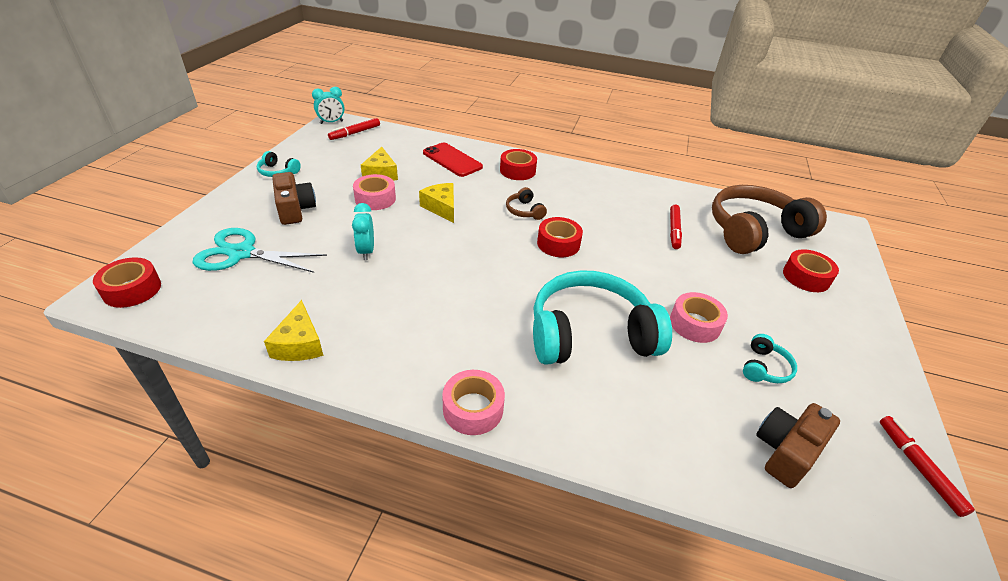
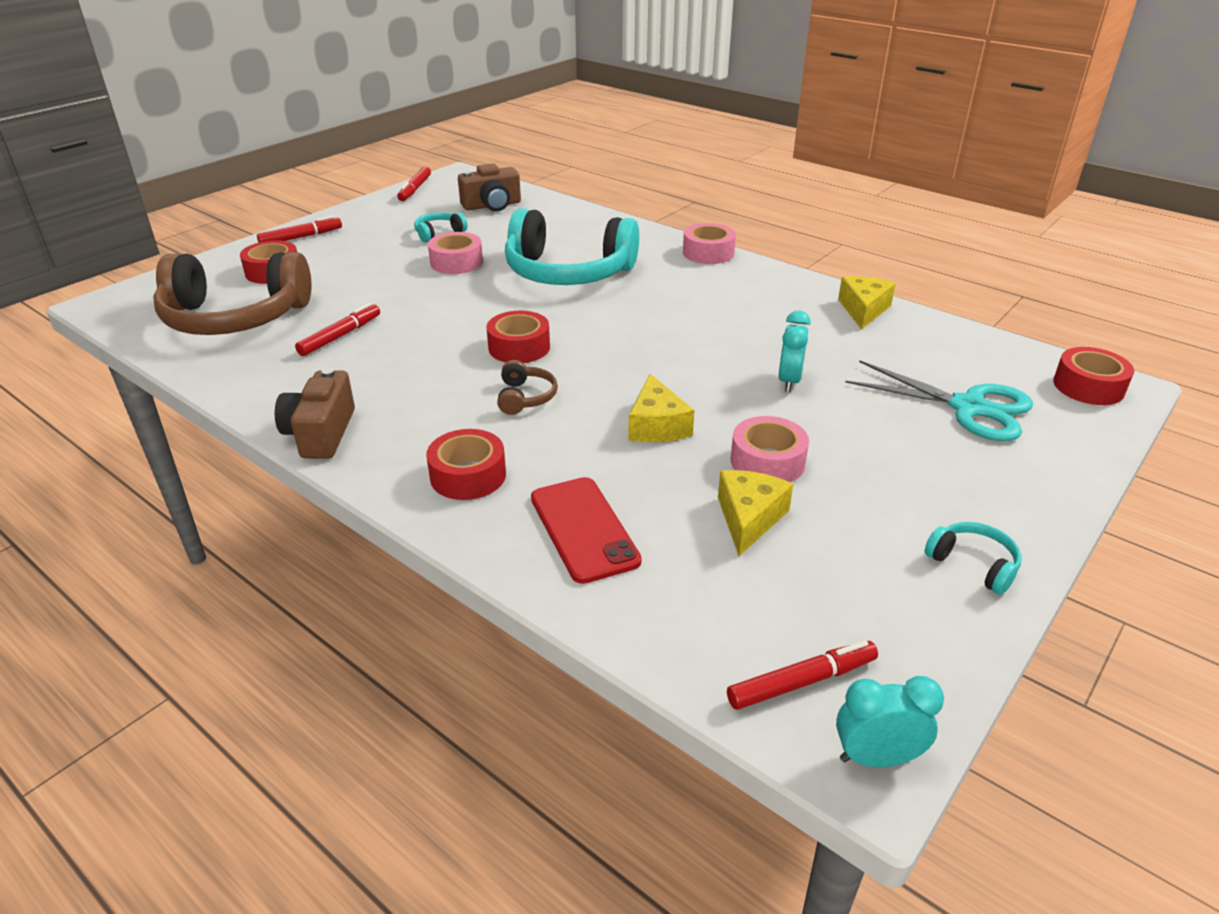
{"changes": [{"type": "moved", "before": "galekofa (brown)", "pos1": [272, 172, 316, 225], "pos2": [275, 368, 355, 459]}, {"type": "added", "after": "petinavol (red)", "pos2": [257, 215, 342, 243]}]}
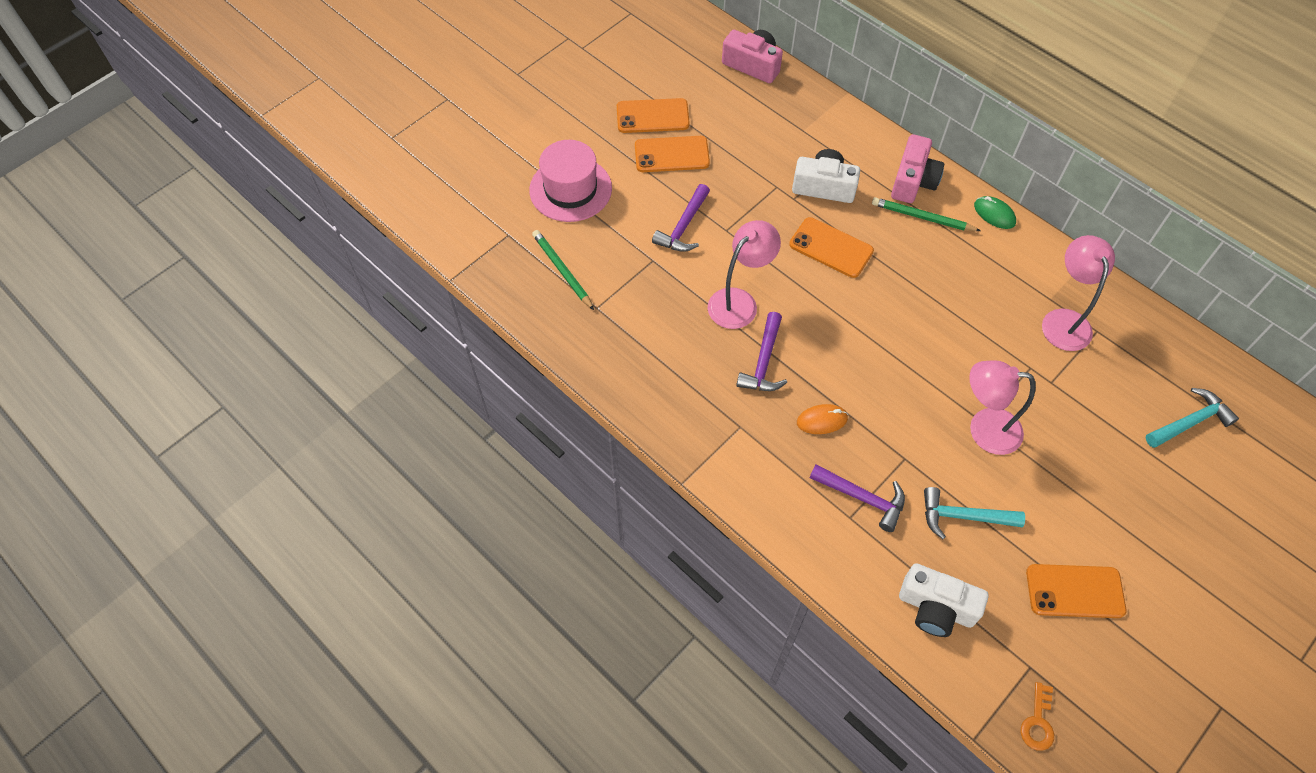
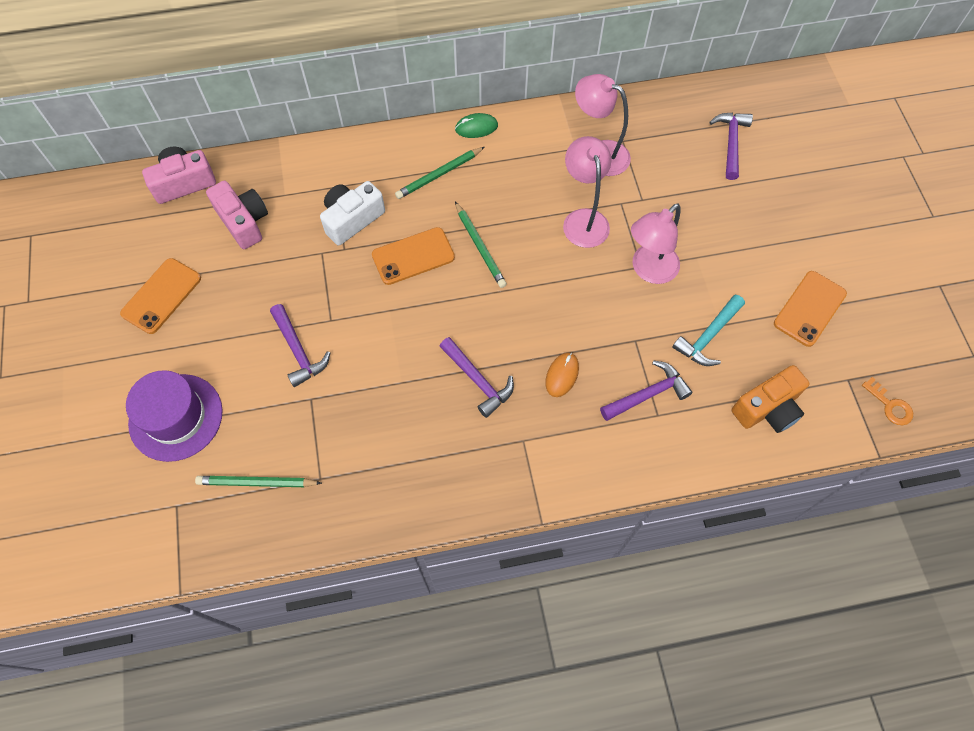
{"changes": [{"type": "moved", "before": "galekofa (pink)", "pos1": [891, 134, 944, 203], "pos2": [206, 181, 268, 249]}, {"type": "removed", "before": "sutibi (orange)", "pos1": [635, 136, 710, 172]}, {"type": "recoloured", "before": "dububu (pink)", "after": "dububu (purple)", "pos1": [529, 140, 612, 222], "pos2": [126, 370, 223, 462]}, {"type": "moved", "before": "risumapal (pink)", "pos1": [707, 220, 781, 329], "pos2": [563, 136, 611, 248]}, {"type": "recoloured", "before": "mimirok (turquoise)", "after": "mimirok (purple)", "pos1": [1146, 388, 1239, 448], "pos2": [710, 113, 753, 180]}, {"type": "recoloured", "before": "galekofa (white)", "after": "galekofa (orange)", "pos1": [899, 563, 988, 637], "pos2": [732, 365, 809, 433]}, {"type": "added", "after": "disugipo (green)", "pos2": [455, 202, 507, 288]}]}
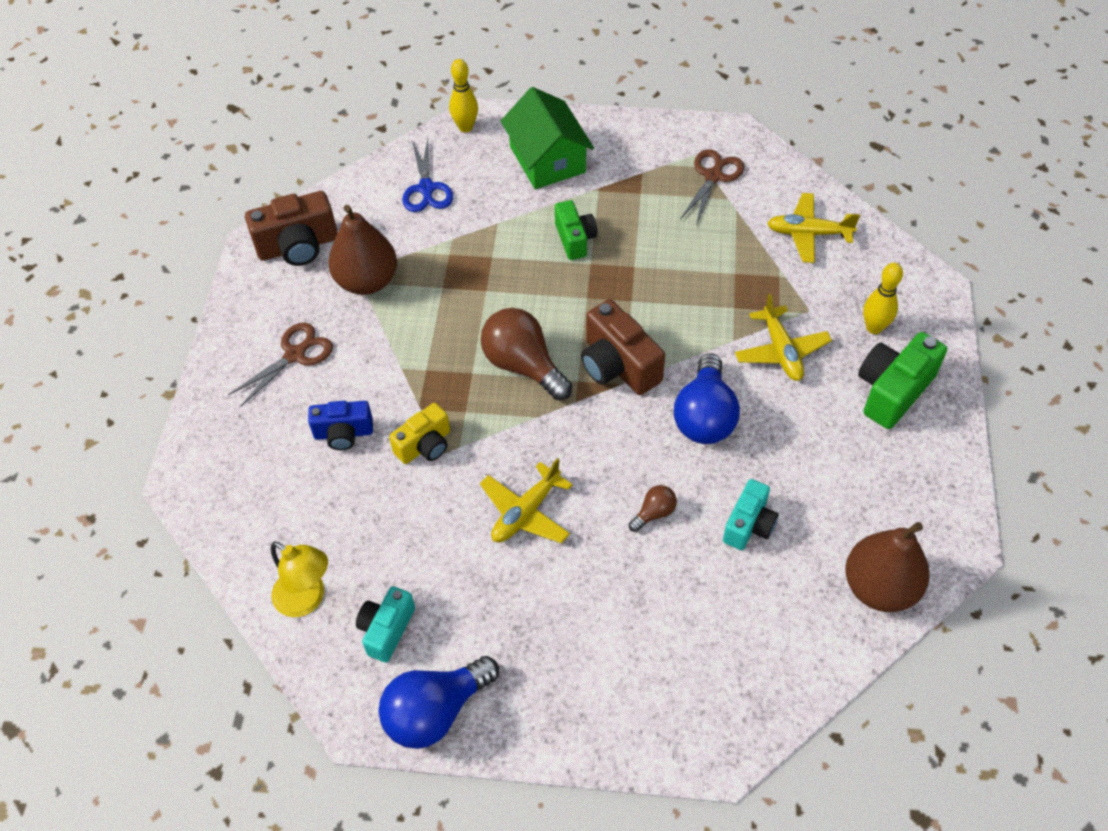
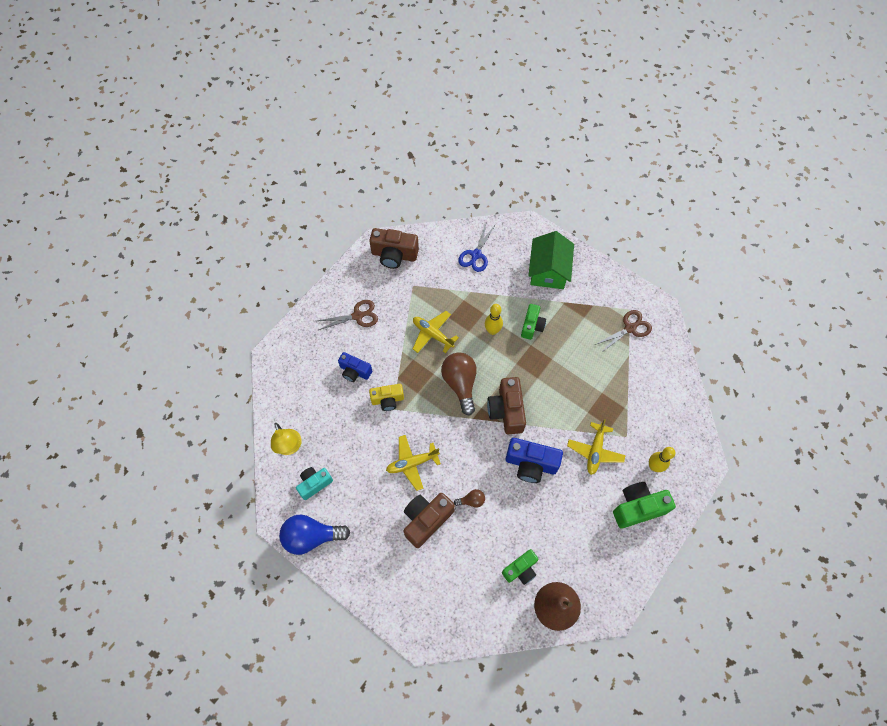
{"changes": [{"type": "moved", "before": "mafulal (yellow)", "pos1": [449, 59, 478, 132], "pos2": [485, 304, 503, 335]}, {"type": "moved", "before": "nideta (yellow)", "pos1": [767, 193, 860, 263], "pos2": [413, 311, 459, 353]}, {"type": "removed", "before": "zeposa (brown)", "pos1": [328, 205, 397, 295]}, {"type": "replaced", "before": "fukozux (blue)", "after": "galekofa (blue)", "pos1": [674, 353, 740, 444], "pos2": [506, 438, 563, 483]}, {"type": "removed", "before": "galekofa (turquoise)", "pos1": [723, 479, 779, 550]}, {"type": "added", "after": "galekofa (brown)", "pos2": [404, 493, 455, 548]}, {"type": "added", "after": "galekofa (green)", "pos2": [502, 549, 538, 585]}]}
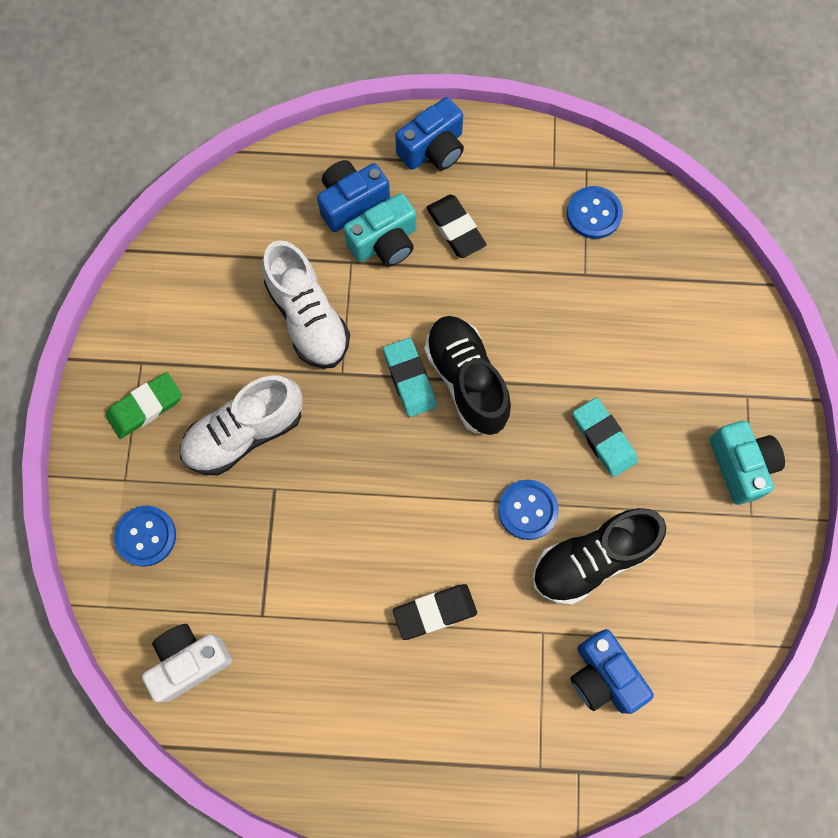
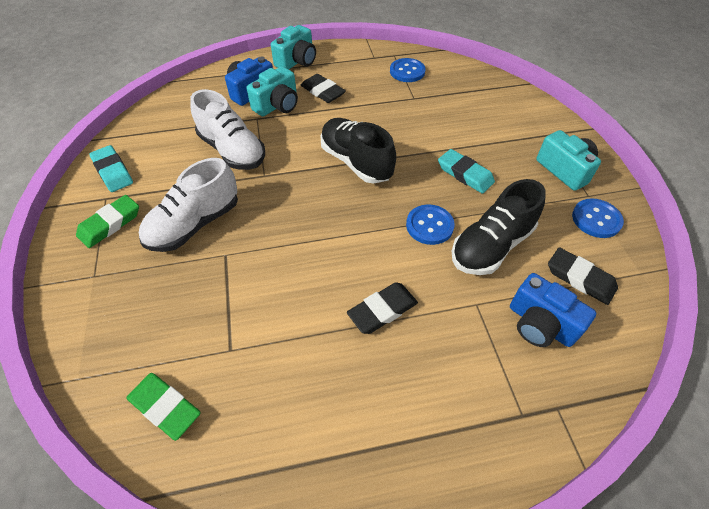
{"changes": [{"type": "recoloured", "before": "galekofa (blue)", "after": "galekofa (turquoise)", "pos1": [395, 97, 464, 170], "pos2": [271, 25, 316, 69]}, {"type": "moved", "before": "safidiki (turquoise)", "pos1": [383, 338, 437, 417], "pos2": [89, 145, 133, 192]}, {"type": "moved", "before": "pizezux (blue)", "pos1": [114, 506, 176, 567], "pos2": [572, 199, 624, 238]}, {"type": "replaced", "before": "galekofa (white)", "after": "safidiki (green)", "pos1": [142, 624, 232, 703], "pos2": [126, 373, 200, 441]}, {"type": "added", "after": "safidiki (black)", "pos2": [548, 247, 618, 305]}]}
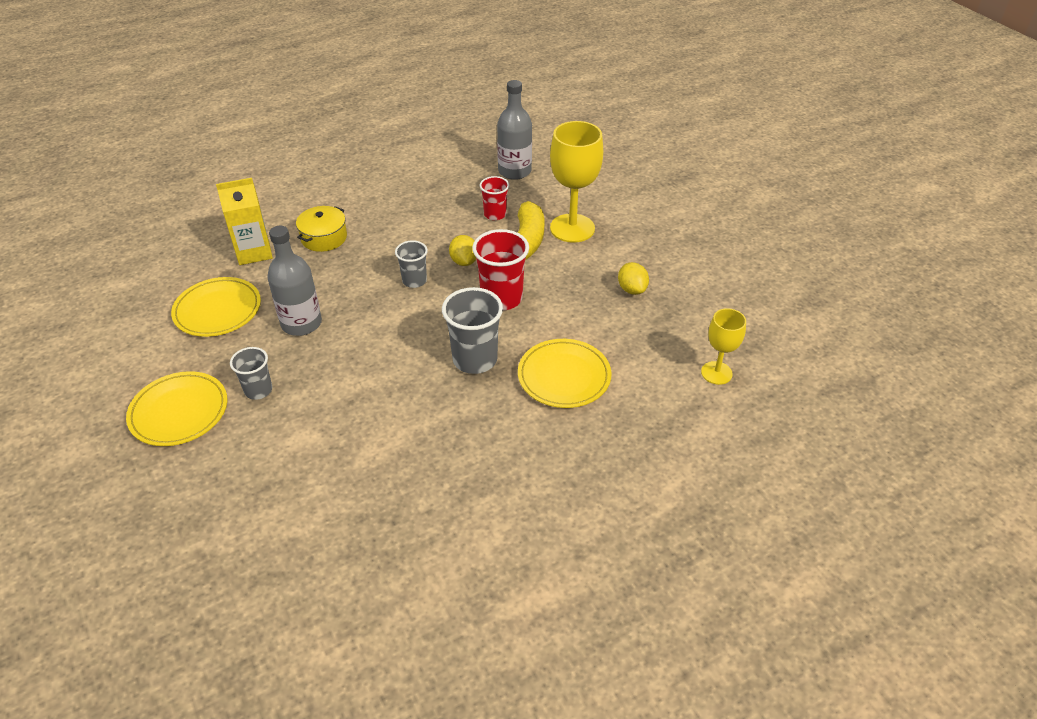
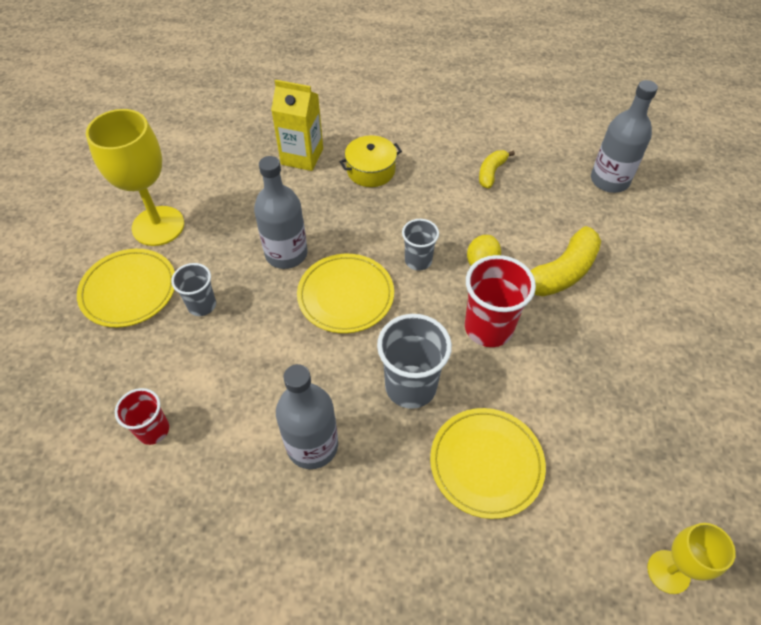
{"changes": [{"type": "moved", "before": "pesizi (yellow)", "pos1": [550, 121, 603, 243], "pos2": [86, 109, 184, 246]}, {"type": "moved", "before": "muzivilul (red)", "pos1": [480, 176, 509, 220], "pos2": [115, 388, 169, 445]}, {"type": "removed", "before": "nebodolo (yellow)", "pos1": [618, 262, 649, 295]}, {"type": "moved", "before": "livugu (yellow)", "pos1": [171, 277, 261, 337], "pos2": [297, 254, 394, 333]}, {"type": "added", "after": "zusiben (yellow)", "pos2": [479, 150, 515, 189]}, {"type": "added", "after": "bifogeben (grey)", "pos2": [276, 364, 338, 469]}]}
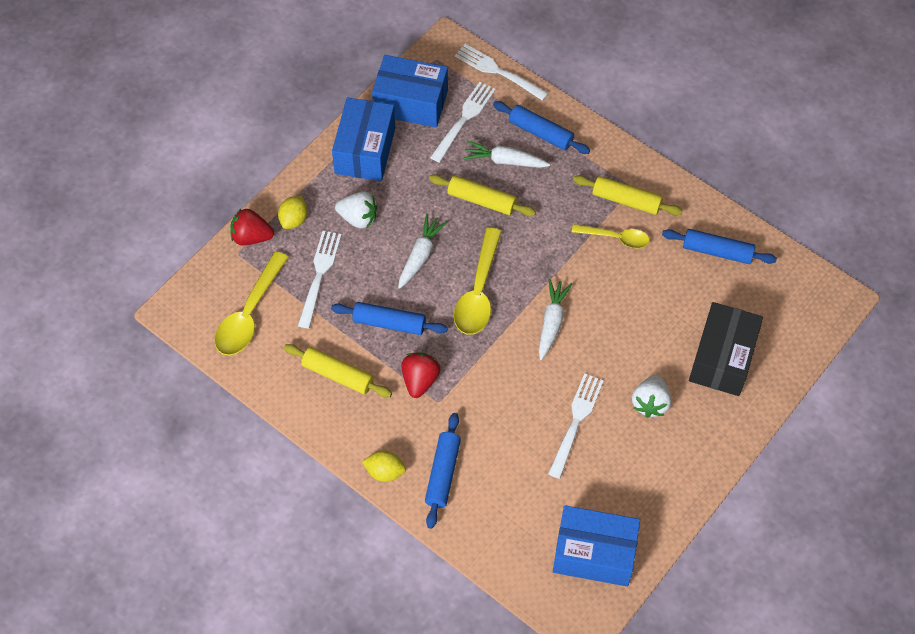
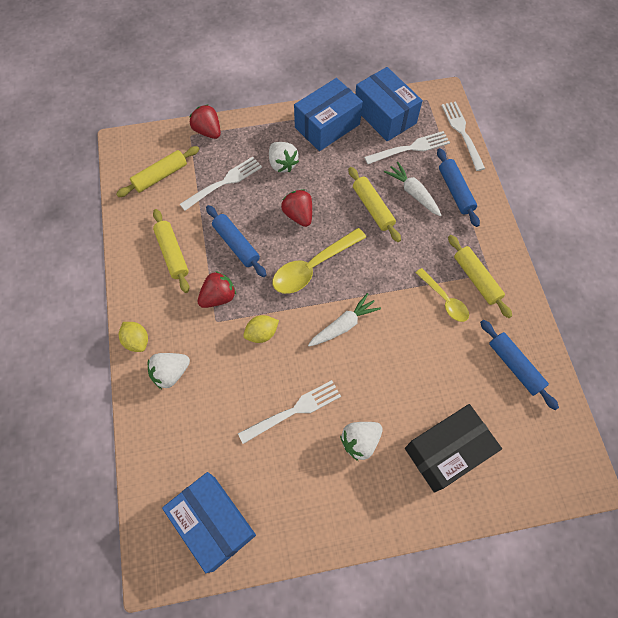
{"changes": [{"type": "moved", "before": "nebodolo (yellow)", "pos1": [278, 196, 307, 229], "pos2": [243, 315, 279, 343]}, {"type": "replaced", "before": "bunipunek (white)", "after": "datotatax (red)", "pos1": [398, 214, 448, 289], "pos2": [281, 189, 312, 227]}, {"type": "replaced", "before": "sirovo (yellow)", "after": "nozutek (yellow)", "pos1": [214, 251, 288, 355], "pos2": [116, 146, 199, 197]}, {"type": "replaced", "before": "nozutek (blue)", "after": "datotatax (white)", "pos1": [425, 413, 461, 529], "pos2": [148, 353, 190, 389]}]}
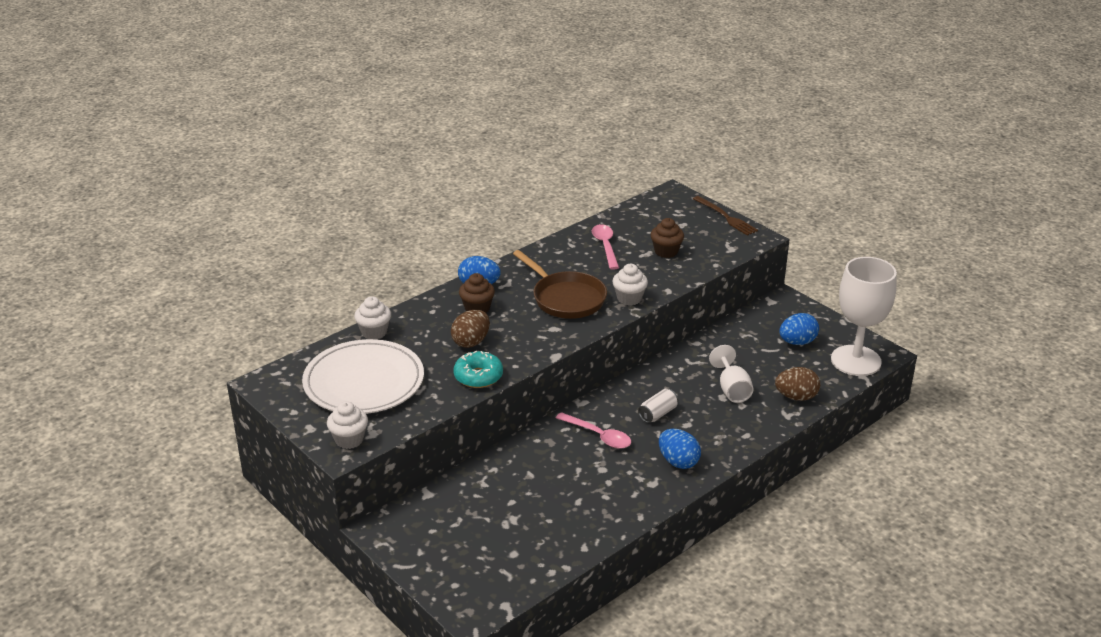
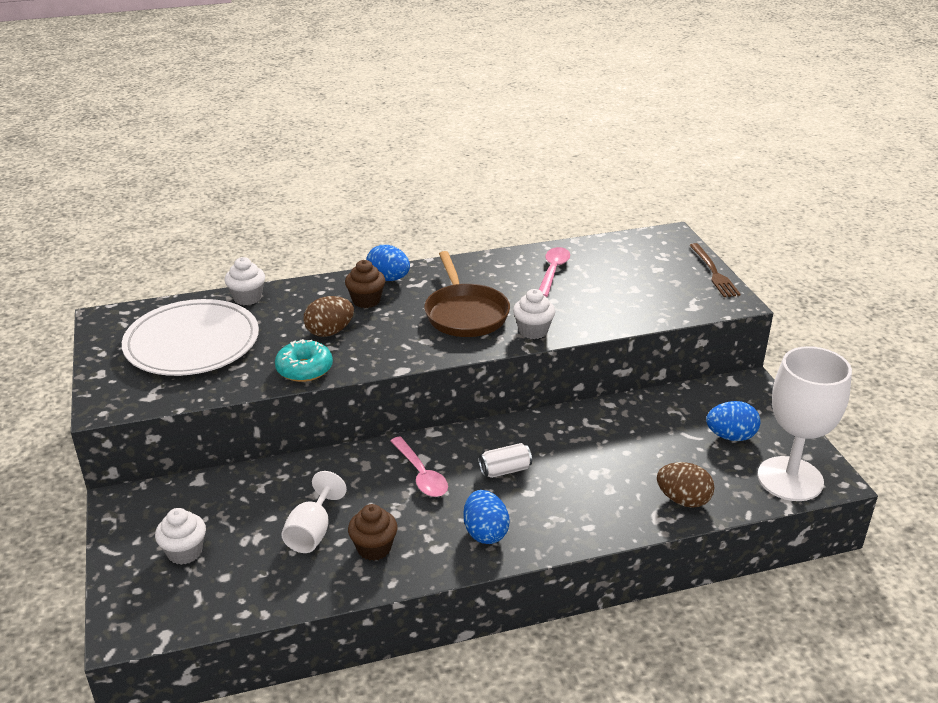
{"changes": [{"type": "moved", "before": "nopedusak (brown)", "pos1": [651, 218, 684, 258], "pos2": [348, 504, 398, 561]}, {"type": "moved", "before": "pesizi (white)", "pos1": [709, 345, 754, 403], "pos2": [281, 471, 347, 553]}, {"type": "moved", "before": "nopedusak (white)", "pos1": [327, 401, 368, 449], "pos2": [155, 508, 206, 565]}]}
